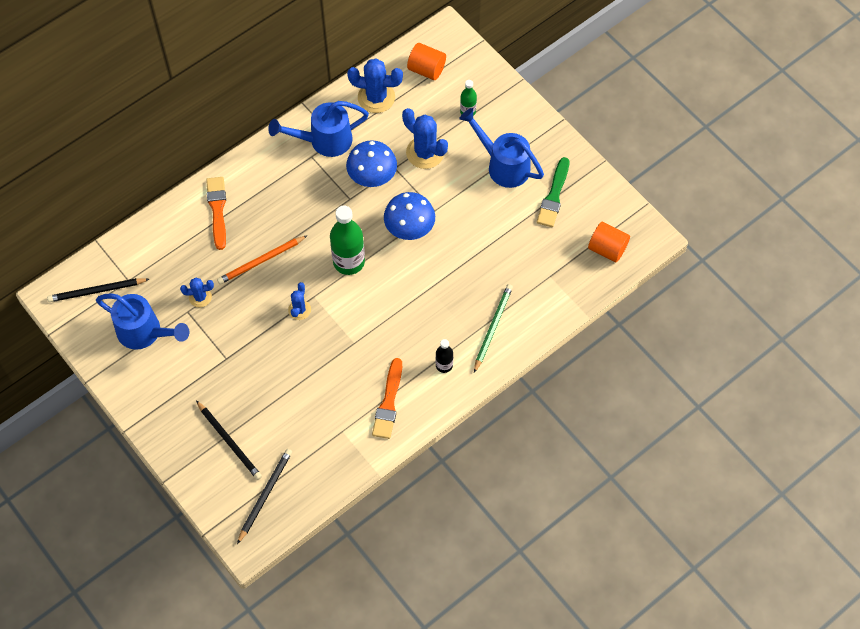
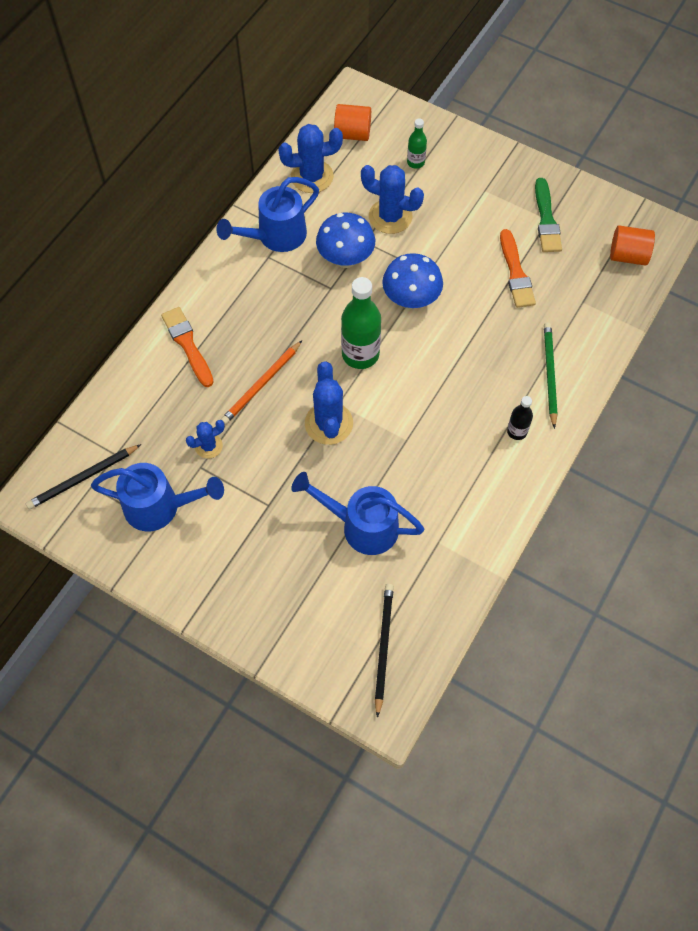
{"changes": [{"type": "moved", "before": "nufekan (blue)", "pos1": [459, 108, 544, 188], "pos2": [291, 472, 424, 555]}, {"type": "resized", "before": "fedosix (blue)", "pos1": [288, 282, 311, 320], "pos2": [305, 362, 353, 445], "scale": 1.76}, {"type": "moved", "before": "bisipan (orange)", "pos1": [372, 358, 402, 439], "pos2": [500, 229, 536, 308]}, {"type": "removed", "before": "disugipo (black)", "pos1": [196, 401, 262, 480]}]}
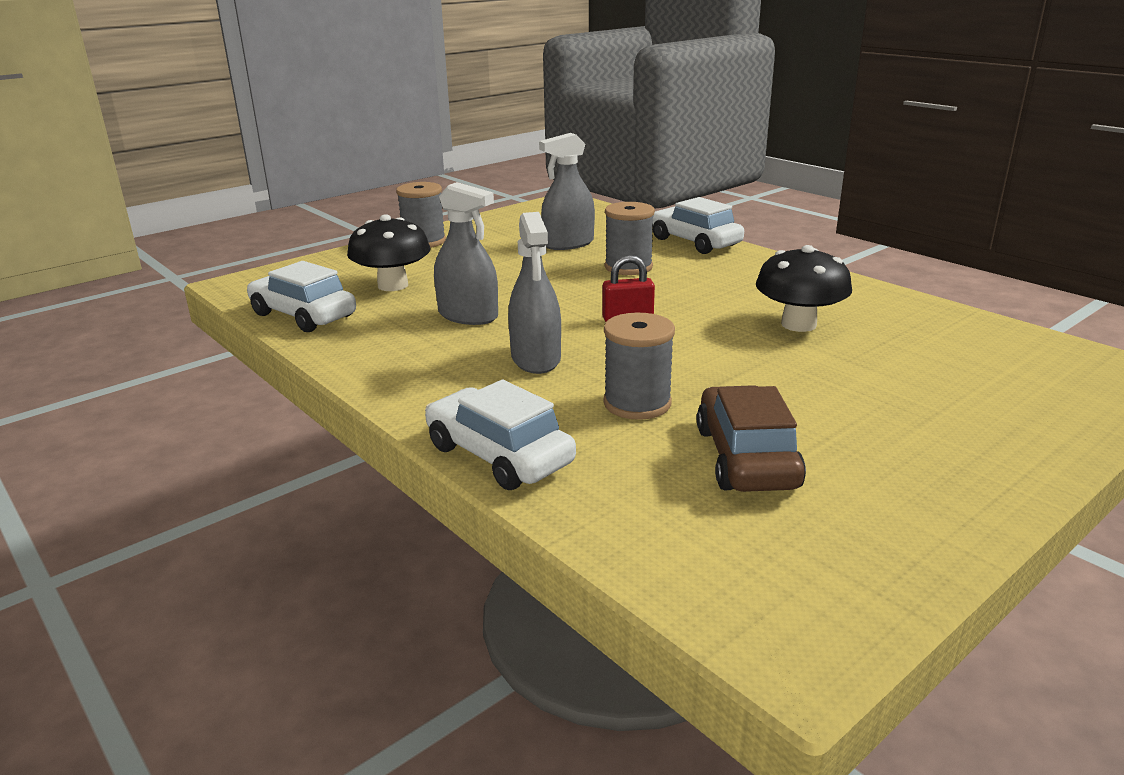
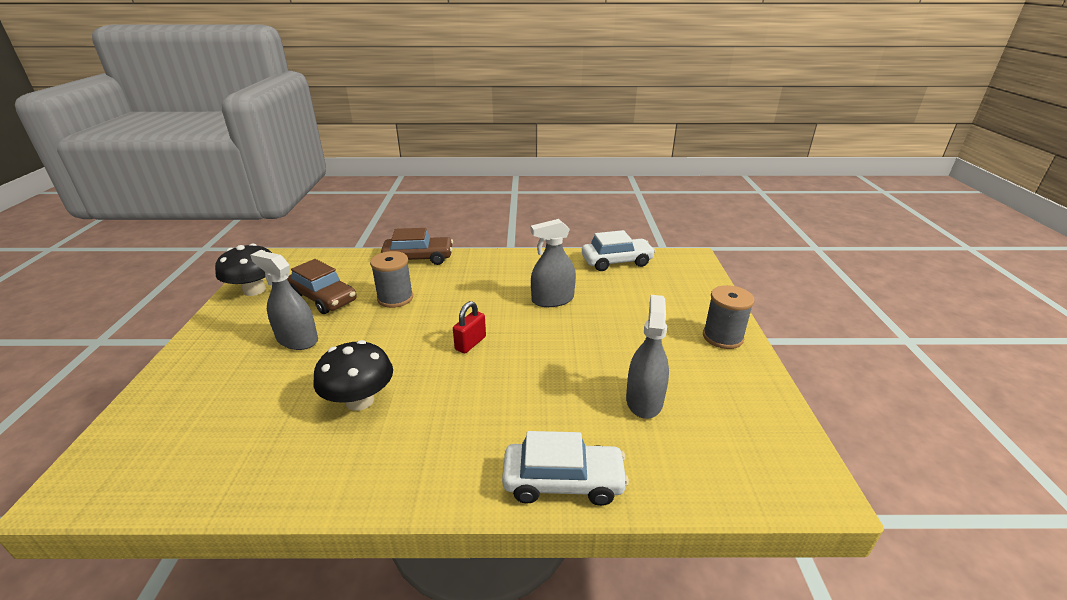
{"changes": [{"type": "removed", "before": "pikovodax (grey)", "pos1": [605, 202, 655, 275]}, {"type": "moved", "before": "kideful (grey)", "pos1": [508, 212, 561, 374], "pos2": [250, 250, 318, 350]}, {"type": "moved", "before": "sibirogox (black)", "pos1": [347, 214, 430, 291], "pos2": [215, 244, 272, 296]}, {"type": "recoloured", "before": "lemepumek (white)", "after": "lemepumek (brown)", "pos1": [425, 380, 576, 490], "pos2": [381, 228, 453, 265]}]}
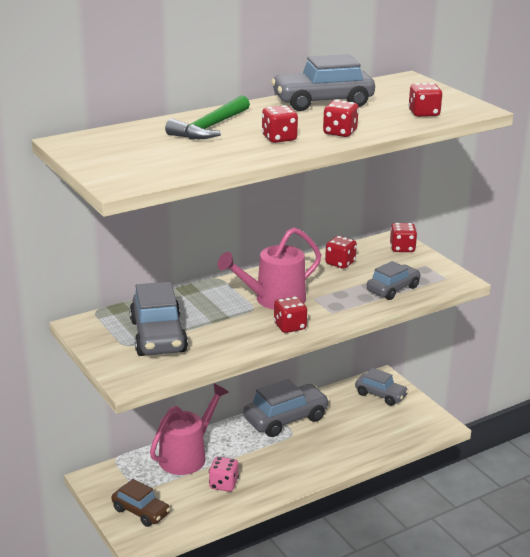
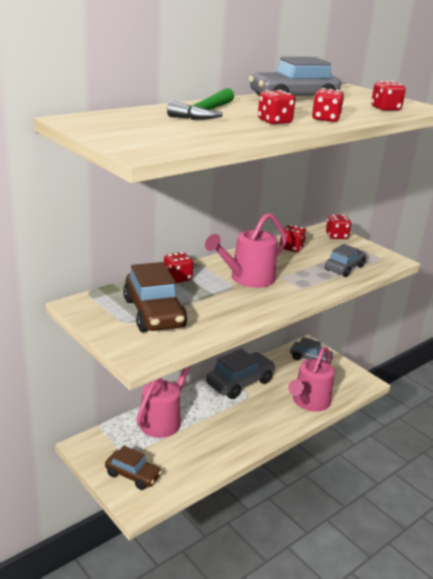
{"changes": [{"type": "recoloured", "before": "lemepumek (grey)", "after": "lemepumek (brown)", "pos1": [129, 282, 188, 356], "pos2": [123, 262, 187, 332]}, {"type": "moved", "before": "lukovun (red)", "pos1": [274, 296, 307, 333], "pos2": [164, 252, 193, 283]}, {"type": "removed", "before": "lukovun (pink)", "pos1": [209, 457, 239, 492]}, {"type": "added", "after": "nufekan (pink)", "pos2": [288, 347, 335, 412]}]}
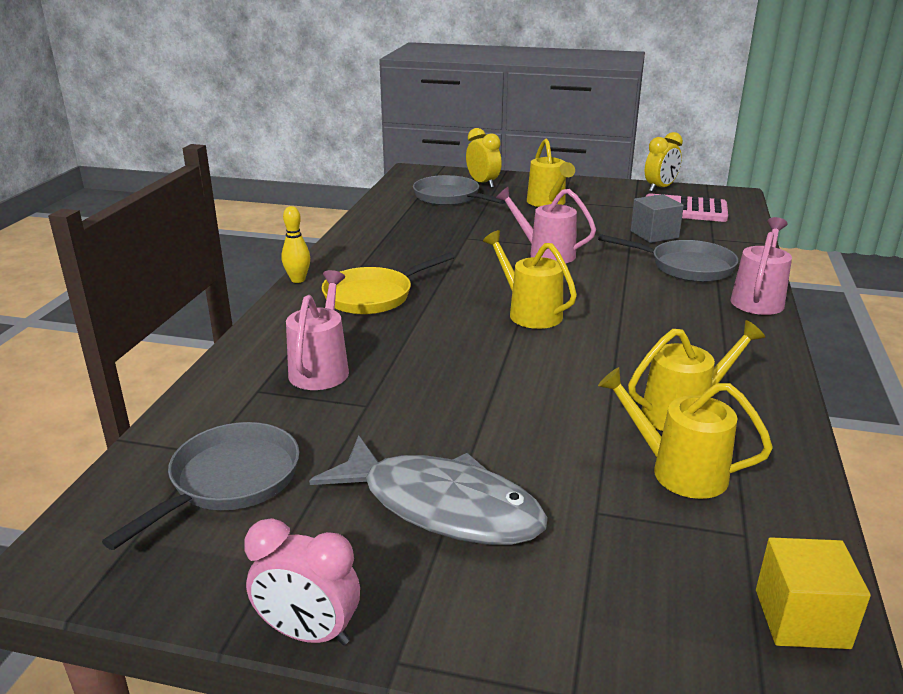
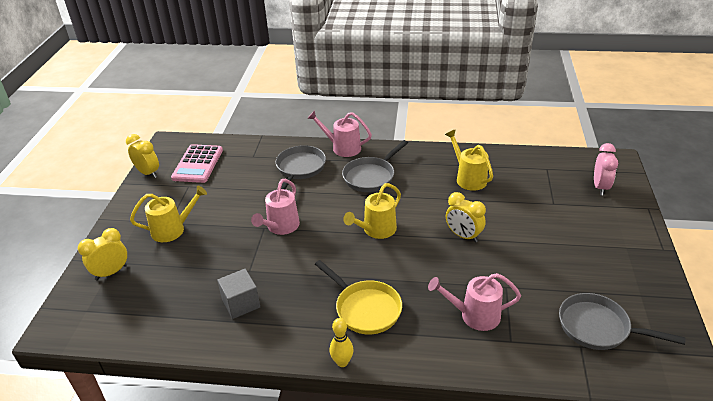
{"changes": [{"type": "moved", "before": "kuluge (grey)", "pos1": [413, 175, 505, 205], "pos2": [342, 140, 408, 192]}, {"type": "moved", "before": "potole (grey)", "pos1": [631, 194, 684, 243], "pos2": [217, 269, 260, 319]}, {"type": "removed", "before": "nufekan (yellow)", "pos1": [598, 367, 773, 499]}, {"type": "removed", "before": "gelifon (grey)", "pos1": [309, 435, 548, 545]}, {"type": "moved", "before": "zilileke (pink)", "pos1": [244, 518, 360, 645], "pos2": [594, 143, 618, 195]}, {"type": "removed", "before": "potole (yellow)", "pos1": [756, 537, 871, 649]}, {"type": "added", "after": "zilileke (yellow)", "pos2": [446, 192, 486, 243]}]}
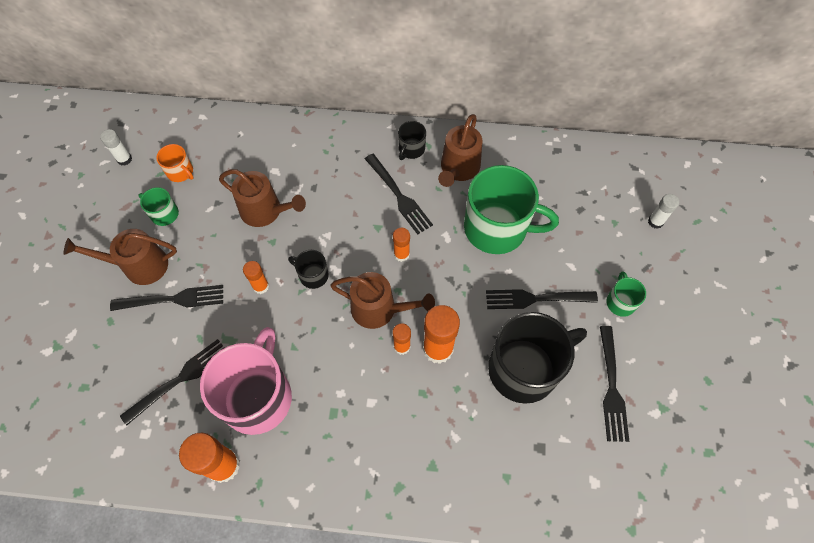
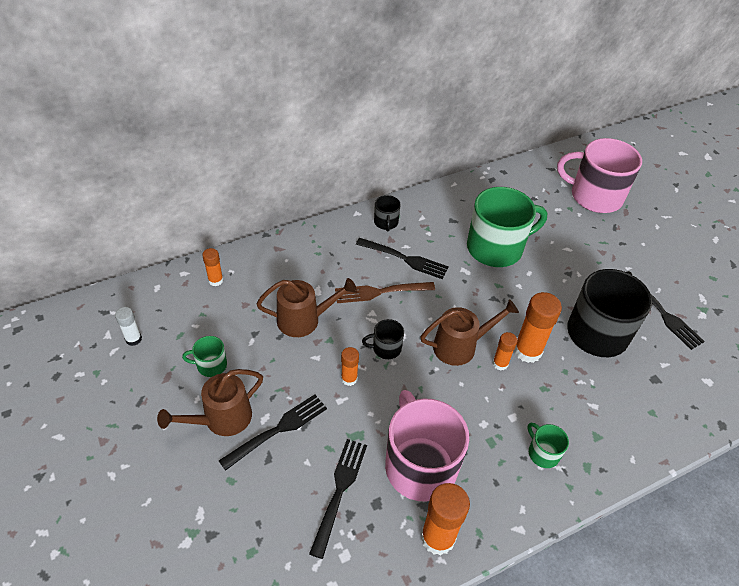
{"changes": [{"type": "removed", "before": "nufekan (brown)", "pos1": [438, 114, 482, 187]}, {"type": "removed", "before": "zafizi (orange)", "pos1": [156, 144, 194, 182]}, {"type": "replaced", "before": "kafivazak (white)", "after": "zafizi (pink)", "pos1": [648, 194, 679, 229], "pos2": [557, 138, 642, 213]}, {"type": "moved", "before": "kafivazak (orange)", "pos1": [393, 228, 410, 262], "pos2": [202, 248, 223, 286]}, {"type": "moved", "before": "zafizi (green)", "pos1": [606, 271, 646, 317], "pos2": [527, 423, 569, 468]}, {"type": "removed", "before": "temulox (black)", "pos1": [486, 289, 598, 309]}, {"type": "added", "after": "temulox (brown)", "pos2": [335, 282, 435, 303]}]}
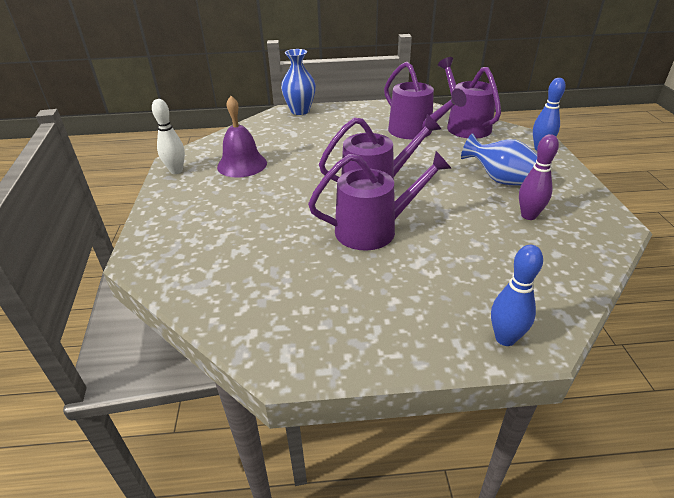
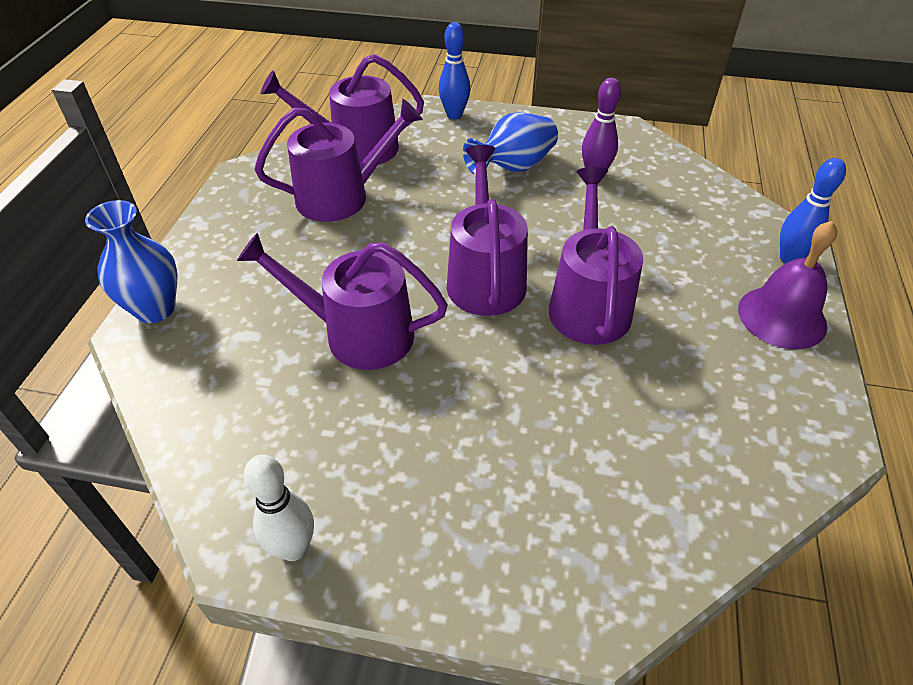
{"changes": [{"type": "moved", "before": "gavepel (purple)", "pos1": [217, 96, 267, 178], "pos2": [738, 221, 837, 349]}, {"type": "added", "after": "nufekan (purple)", "pos2": [237, 233, 448, 370]}]}
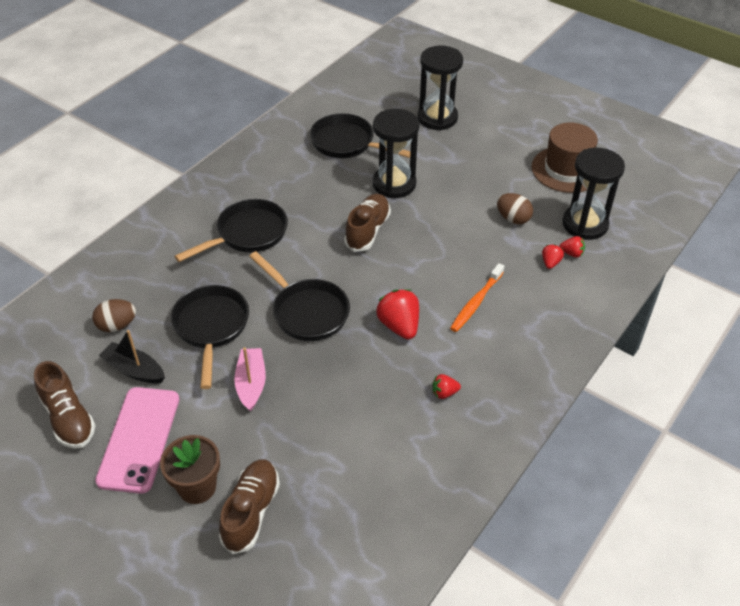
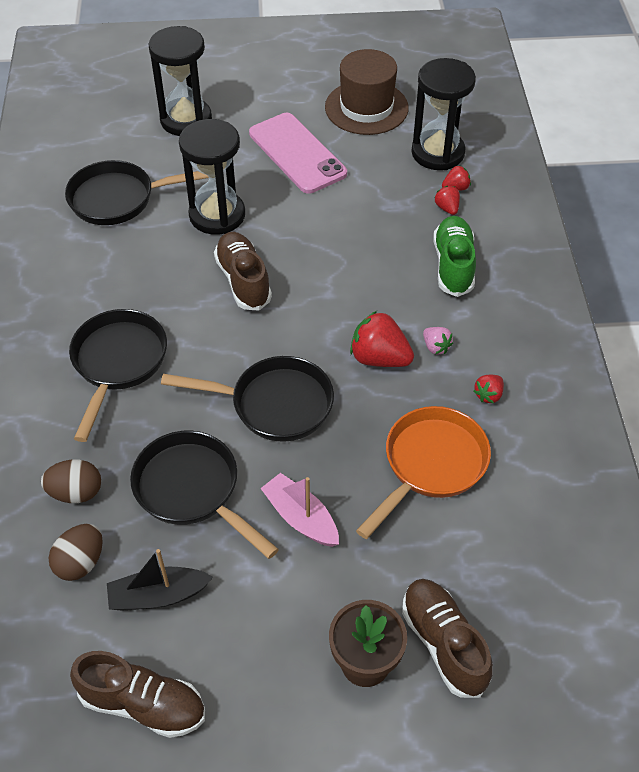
{"changes": [{"type": "moved", "before": "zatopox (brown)", "pos1": [497, 193, 533, 224], "pos2": [41, 460, 101, 503]}, {"type": "removed", "before": "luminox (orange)", "pos1": [450, 263, 504, 332]}, {"type": "moved", "before": "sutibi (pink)", "pos1": [95, 387, 179, 494], "pos2": [249, 113, 347, 194]}, {"type": "added", "after": "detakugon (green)", "pos2": [433, 216, 476, 297]}, {"type": "added", "after": "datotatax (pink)", "pos2": [423, 327, 453, 355]}, {"type": "added", "after": "kuluge (orange)", "pos2": [356, 406, 491, 539]}]}
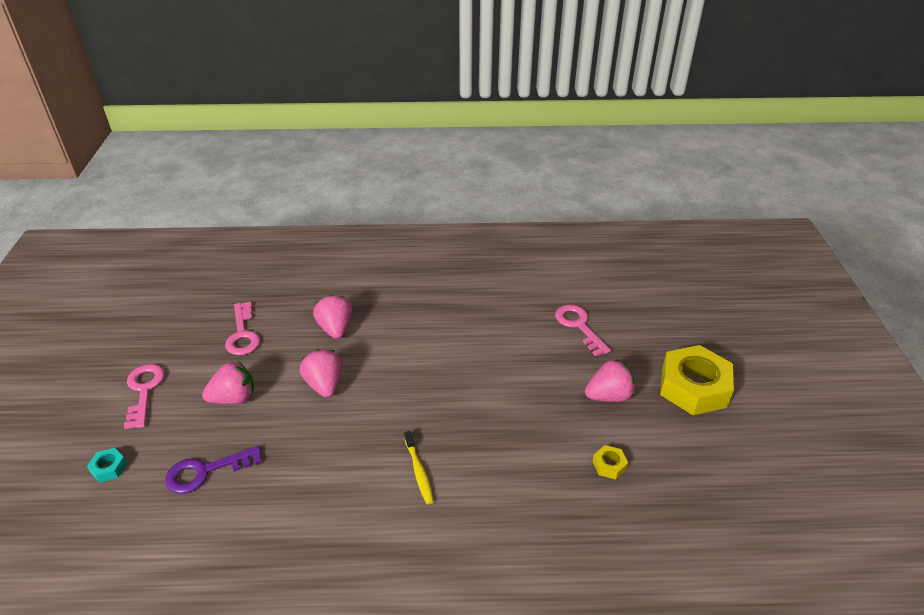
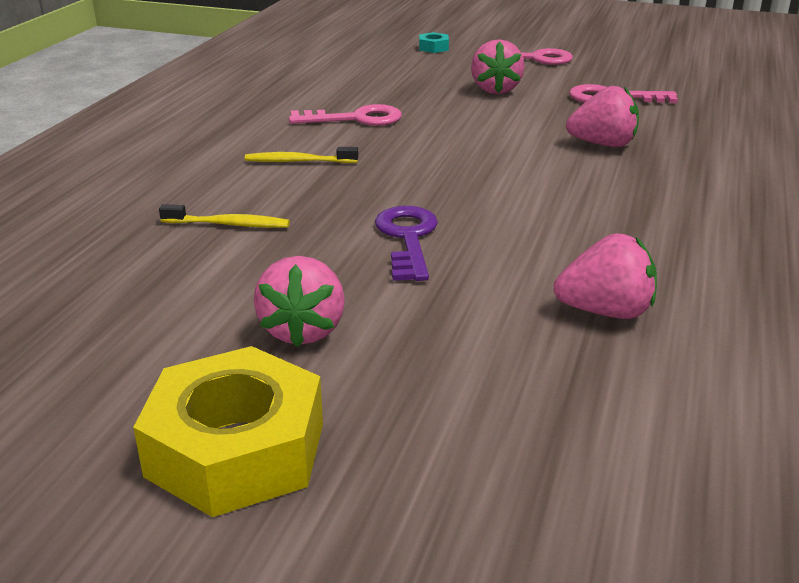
{"changes": [{"type": "moved", "before": "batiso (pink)", "pos1": [555, 304, 611, 357], "pos2": [289, 104, 402, 126]}, {"type": "moved", "before": "datotatax (pink)", "pos1": [300, 349, 342, 398], "pos2": [554, 233, 657, 319]}, {"type": "moved", "before": "batiso (purple)", "pos1": [165, 445, 262, 494], "pos2": [375, 206, 438, 281]}, {"type": "removed", "before": "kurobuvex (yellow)", "pos1": [593, 445, 628, 479]}, {"type": "added", "after": "luminox (yellow)", "pos2": [159, 204, 290, 228]}]}
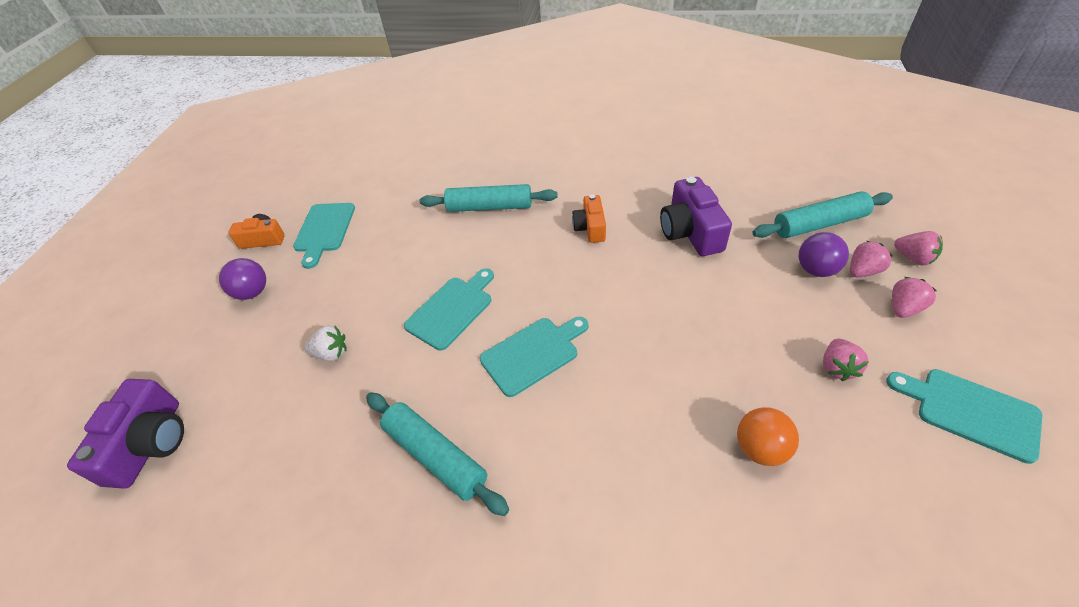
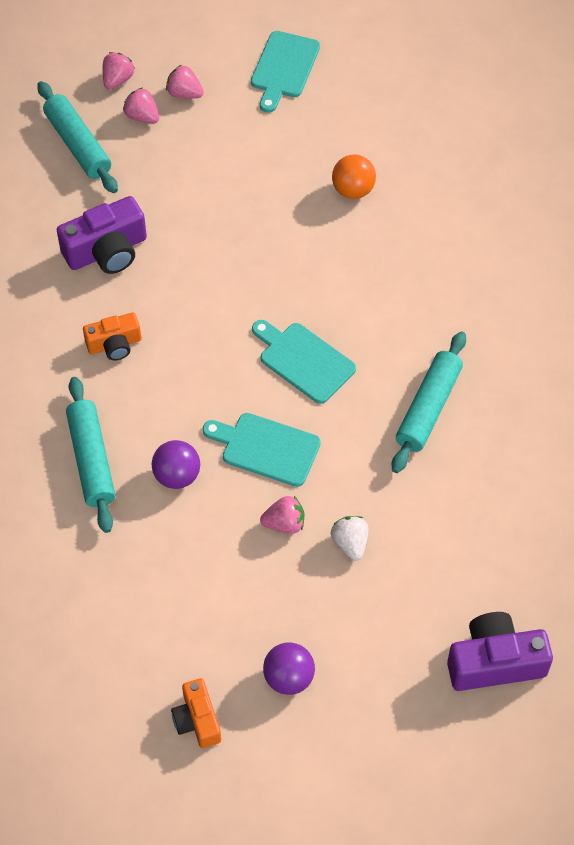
{"changes": [{"type": "removed", "before": "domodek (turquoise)", "pos1": [293, 203, 355, 269]}, {"type": "moved", "before": "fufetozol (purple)", "pos1": [799, 232, 849, 277], "pos2": [152, 440, 200, 489]}, {"type": "moved", "before": "datotatax (pink)", "pos1": [823, 339, 868, 381], "pos2": [260, 496, 304, 534]}]}
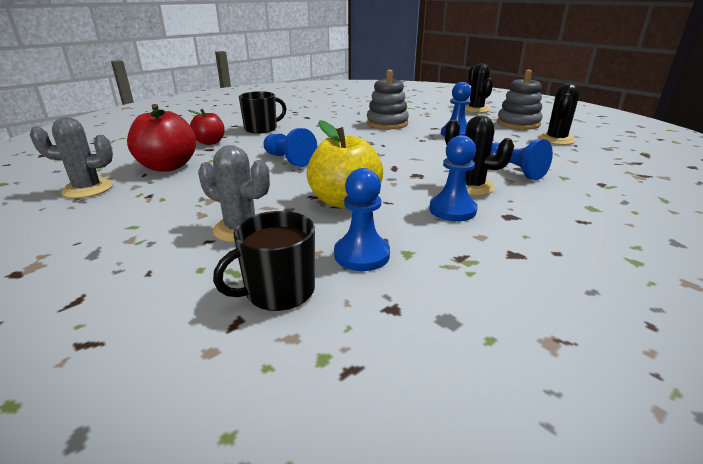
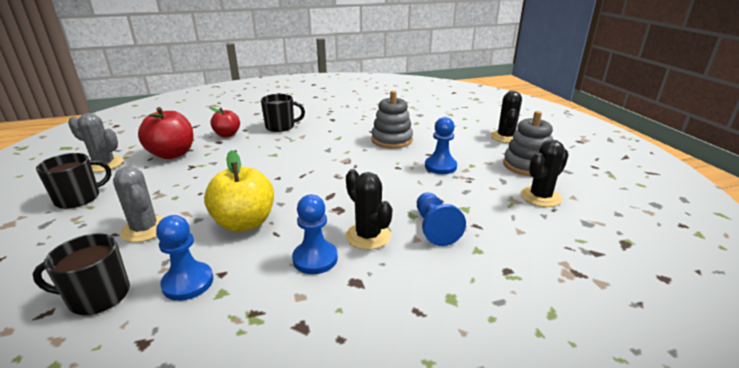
{"changes": [{"type": "removed", "before": "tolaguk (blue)", "pos1": [263, 128, 317, 167]}, {"type": "added", "after": "zafizi (black)", "pos2": [36, 153, 111, 209]}]}
